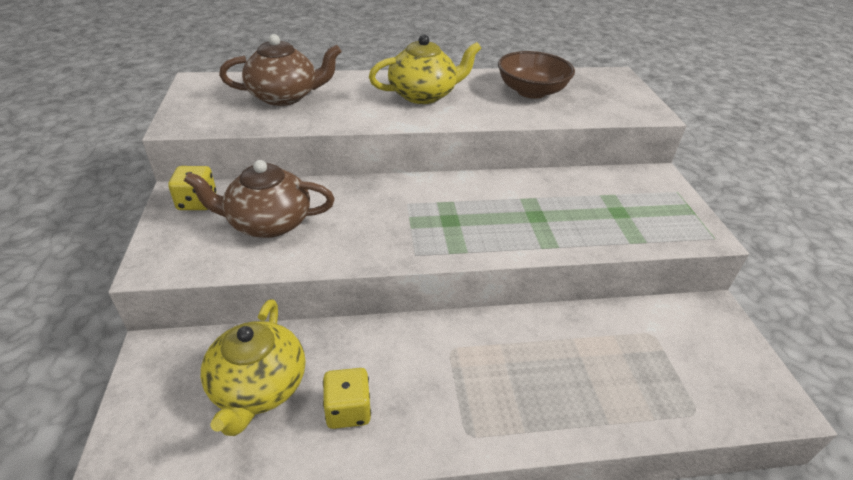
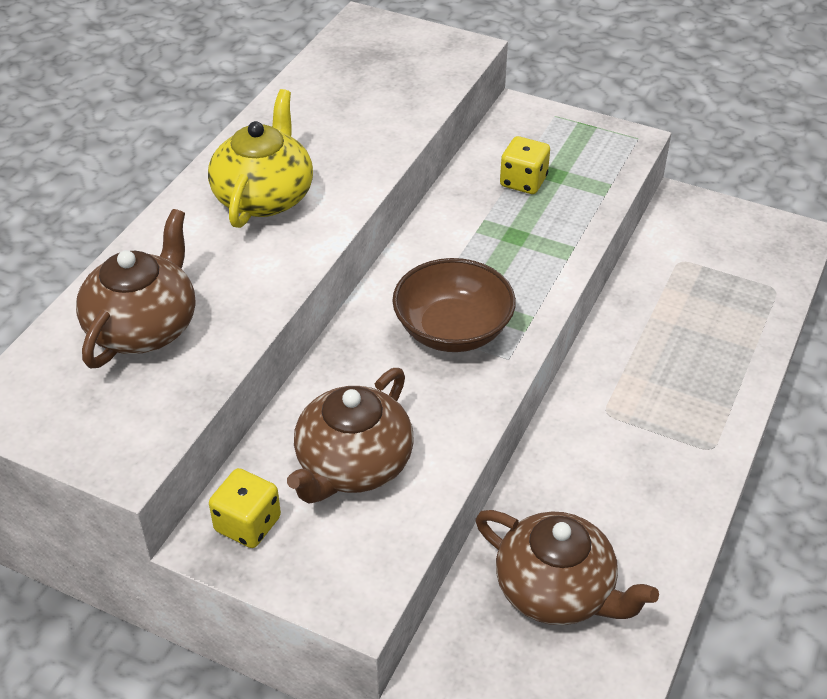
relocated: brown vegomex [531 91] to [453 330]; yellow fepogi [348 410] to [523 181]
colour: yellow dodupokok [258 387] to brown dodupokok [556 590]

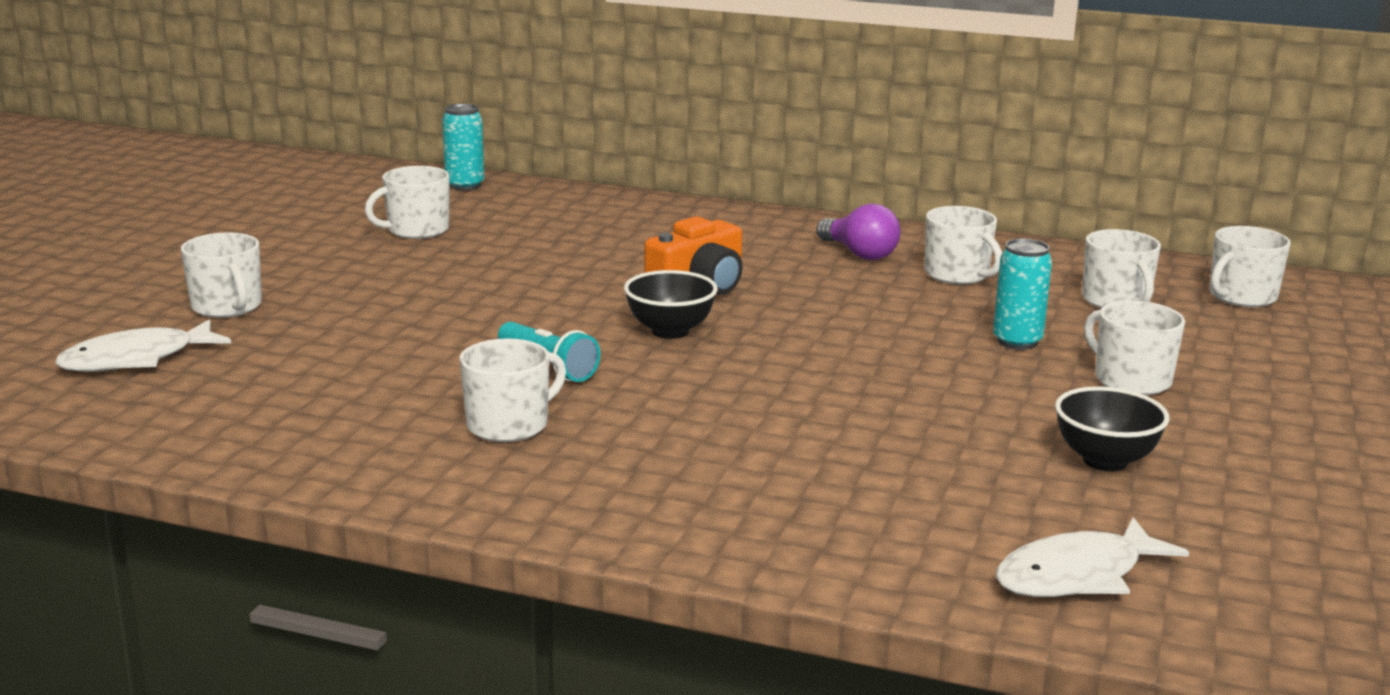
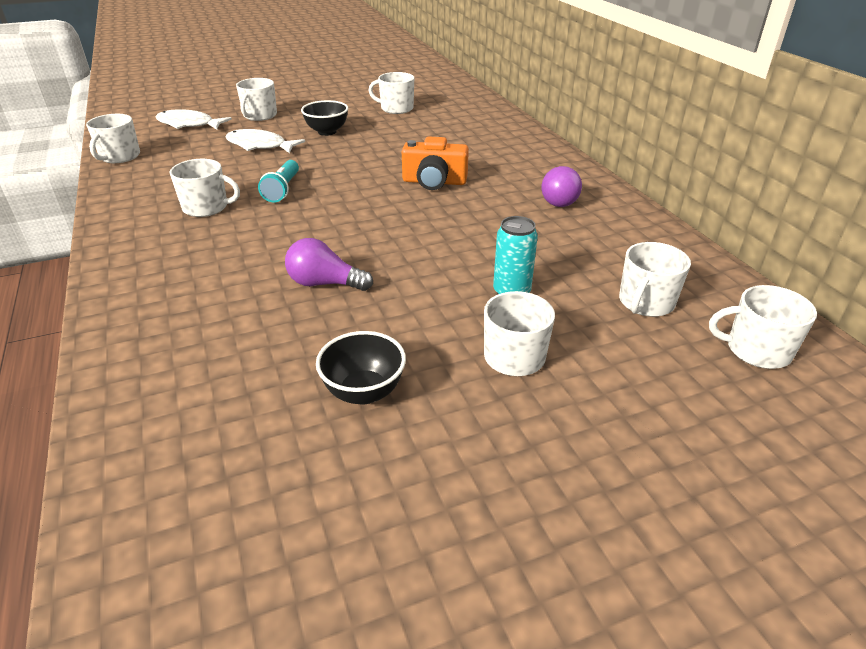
missing: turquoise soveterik [465 185]
appeared: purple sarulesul [324 283]
relocated: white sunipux [958 275] to [119 157]; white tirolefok [1077 575] to [259 146]; black vegomex [670 331] to [327 132]

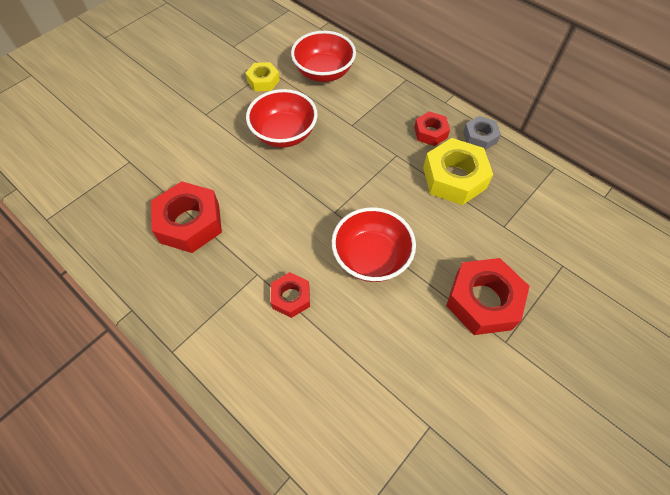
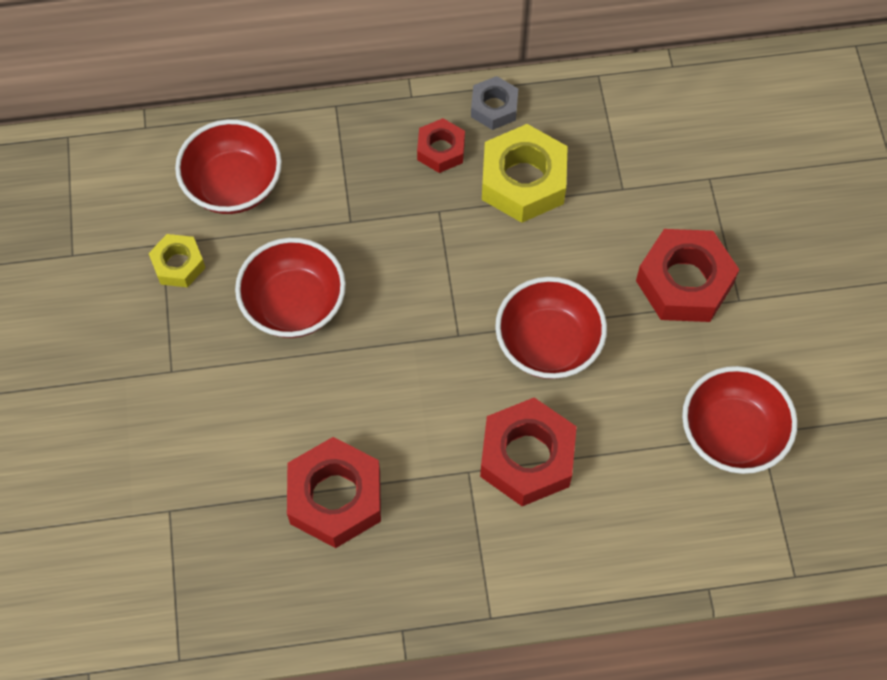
appeared: red vegomex [731 434]
size: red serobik [291 297] = [527 457] x1.77

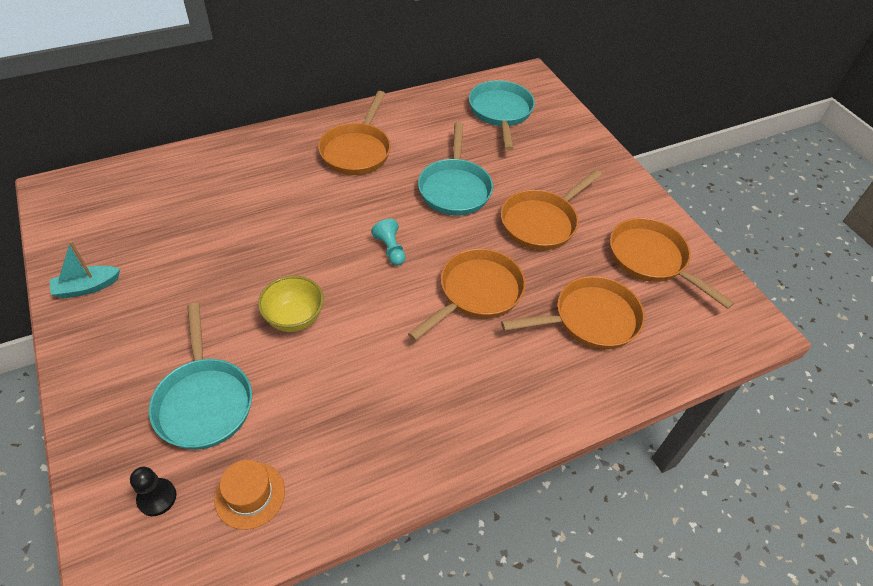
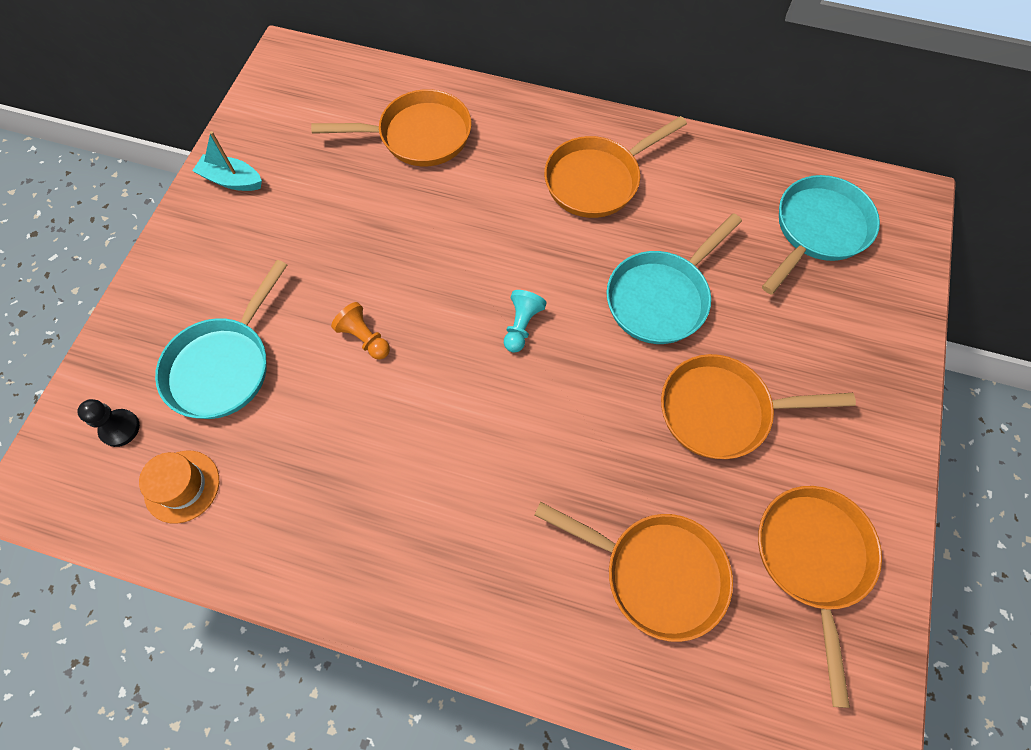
relocated: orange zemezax [476 293] to [418 136]
exchanged: yellow vegomex [294 318] to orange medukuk [364 338]

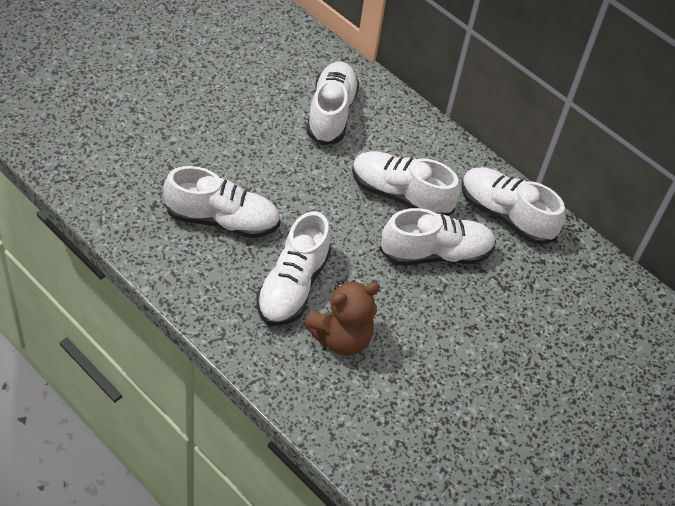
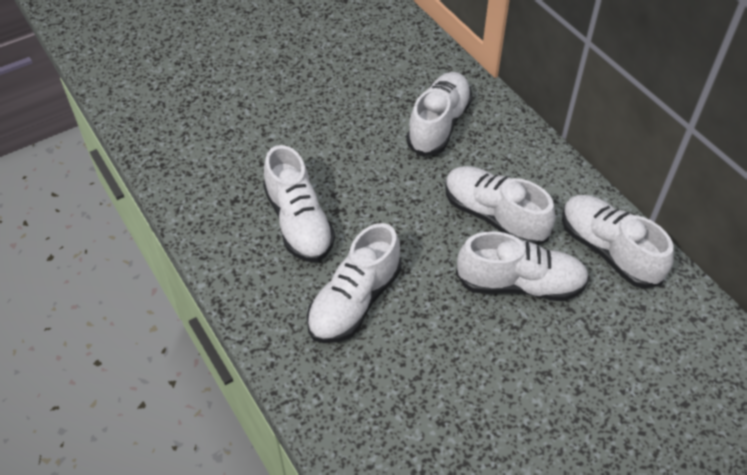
missing: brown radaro [341 338]
spun: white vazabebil [222 220] = [299 223] 45 degrees clockwise

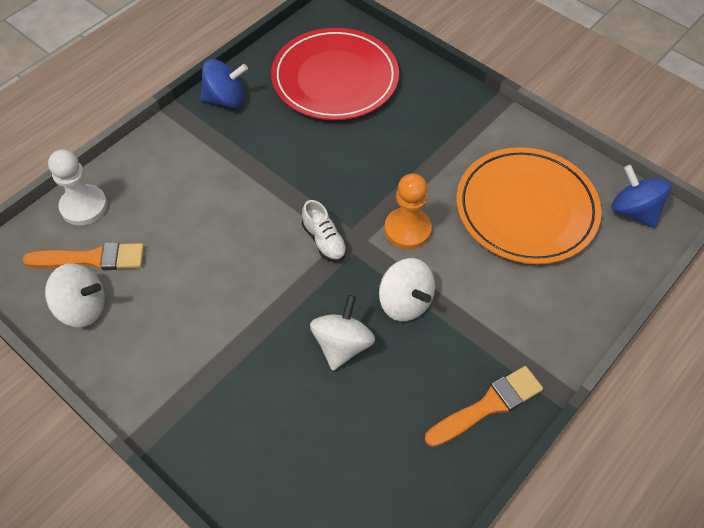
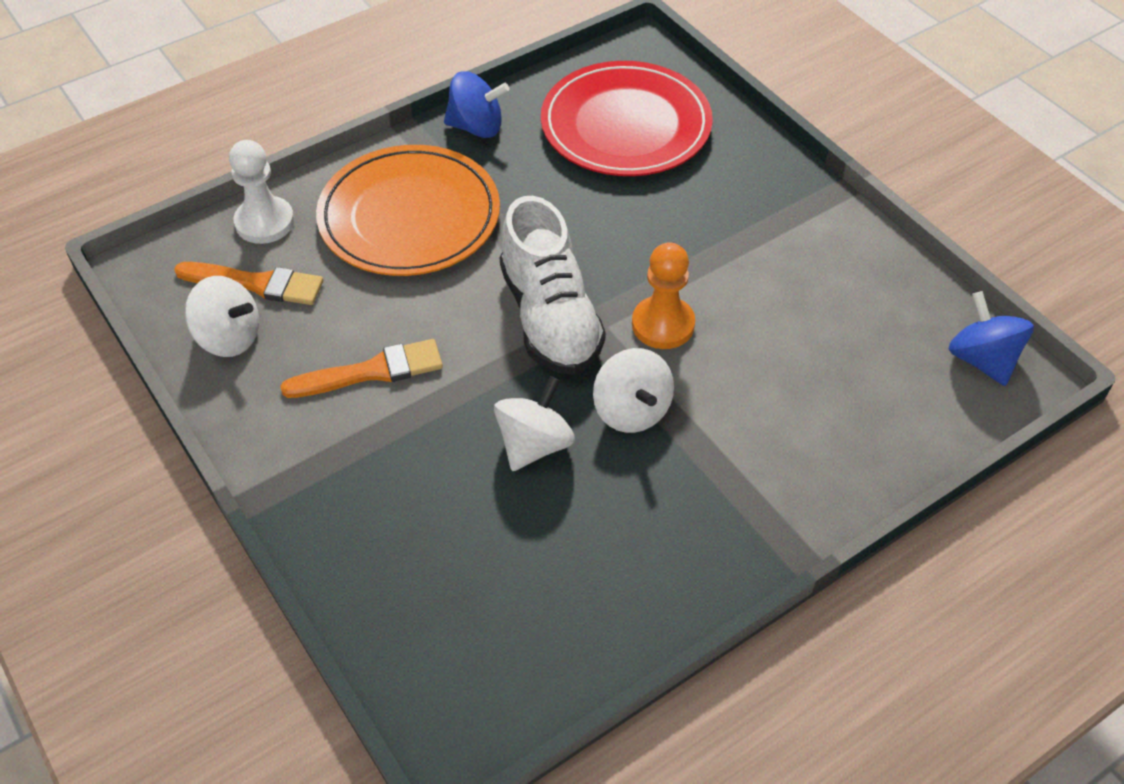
relocated: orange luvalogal [488 406] to [371 371]; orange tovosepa [526 209] to [409 216]
size: white vazabebil [324 241] = [550 317] x2.09

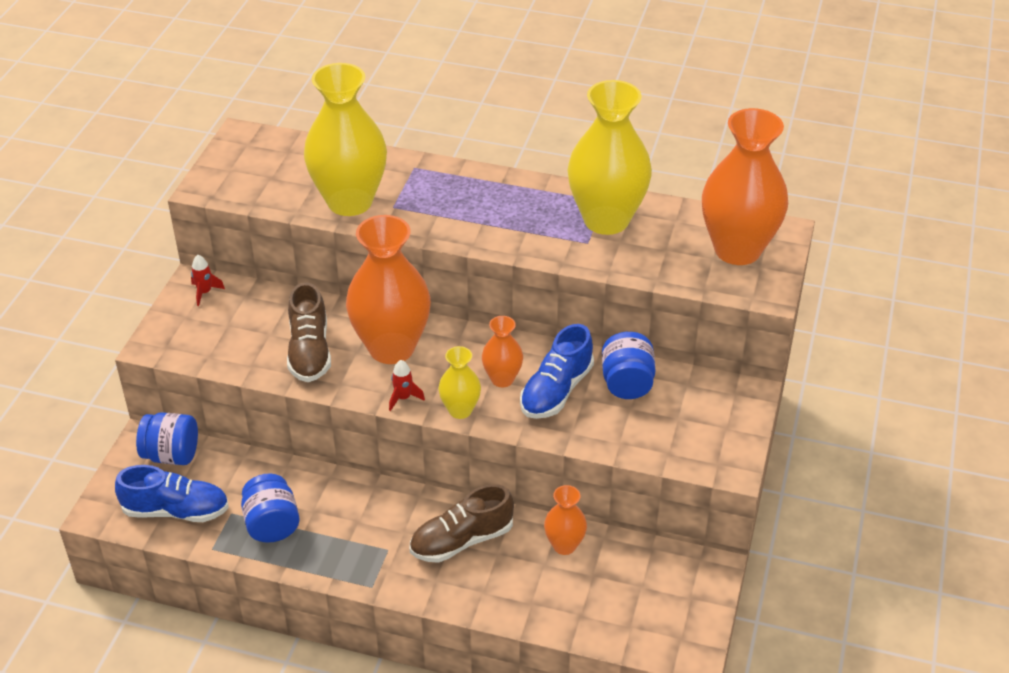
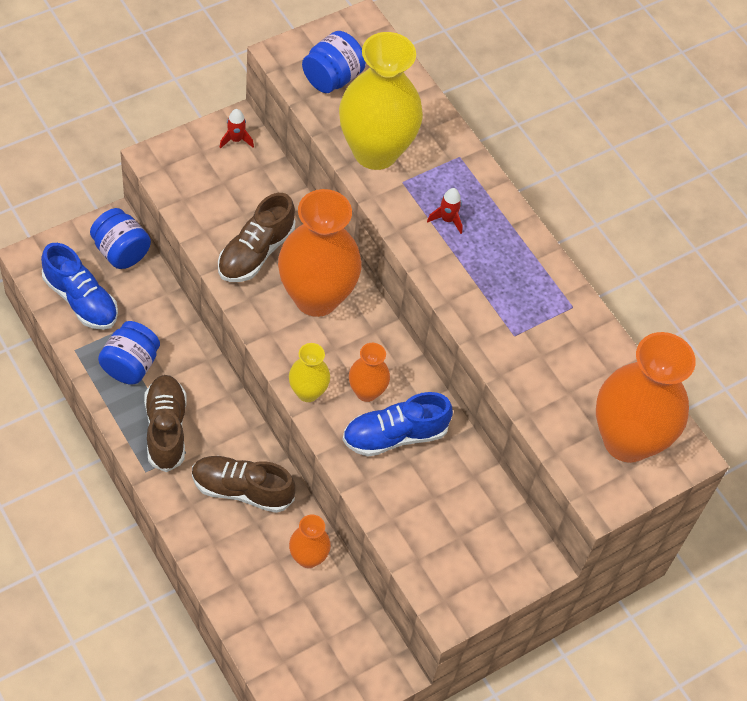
missing: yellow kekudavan [606 220]
appeared: brown vazabebil [166 429]
relocated: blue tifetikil [627 383] to [332 78]; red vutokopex [403 398] to [447 219]

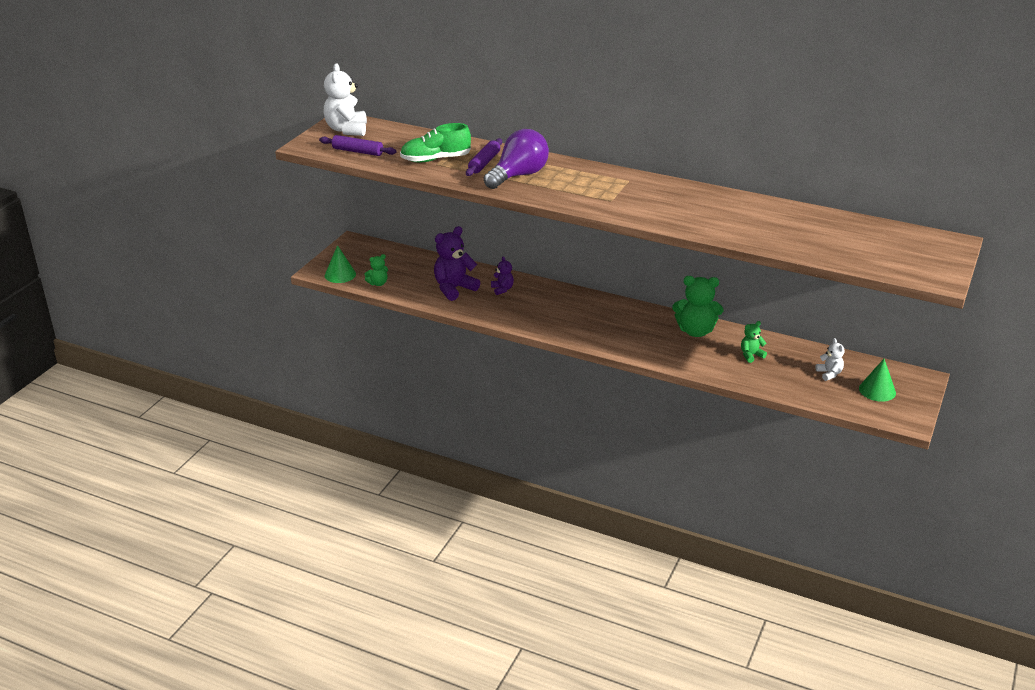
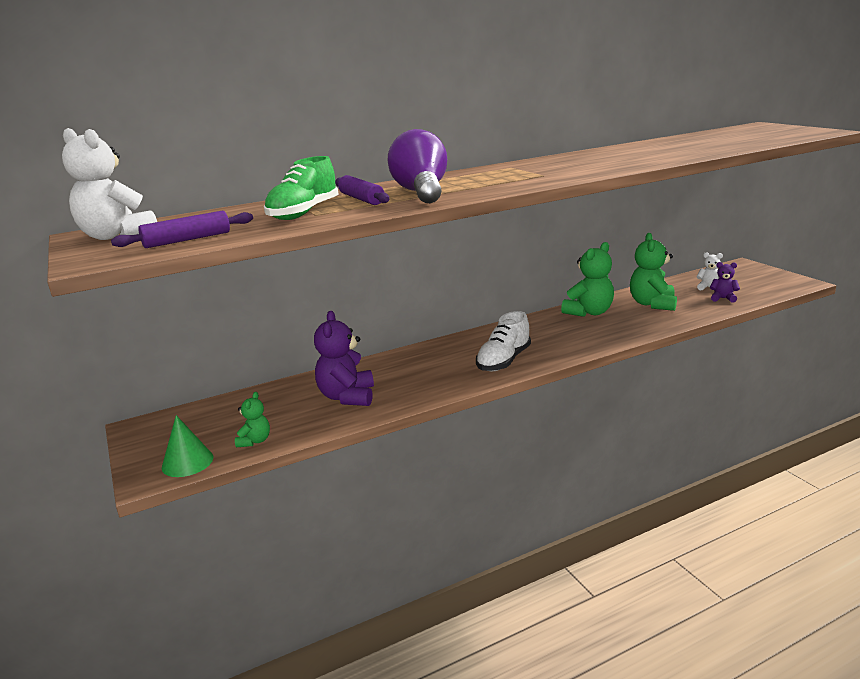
missing: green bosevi [877 390]
appeared: white vazabebil [503 361]
relocated: purple radaro [502 289] to [723 298]
size: green radaro [751 355] = [652 304] x1.89

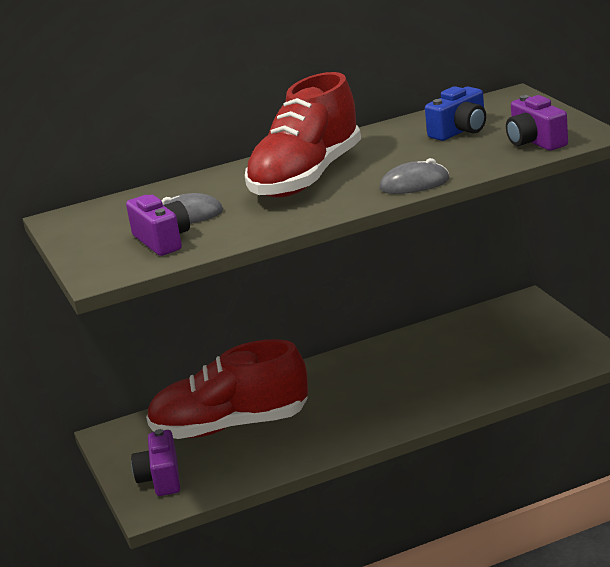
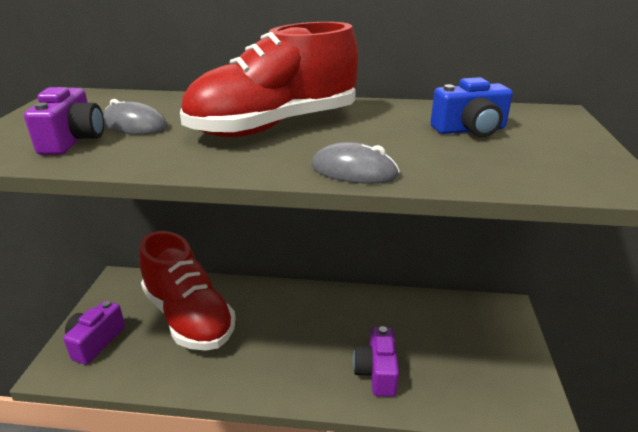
relocated: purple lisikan [535 142] to [376 372]
spun: red vazabebil [230 426] = [188 317] 150 degrees counterclockwise

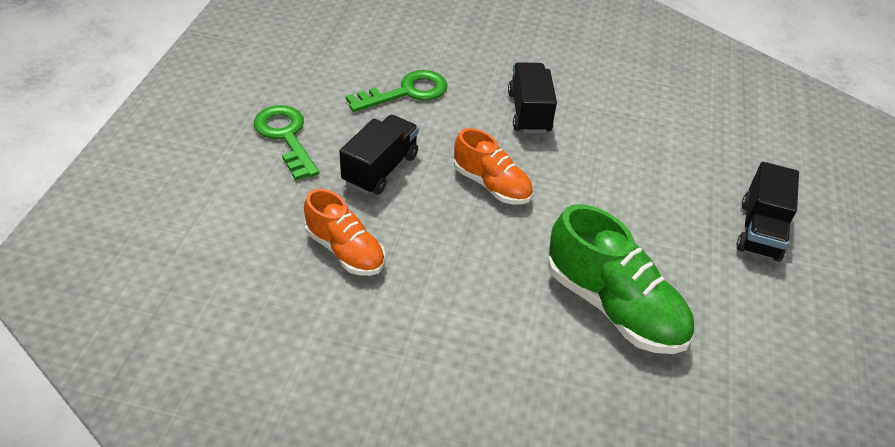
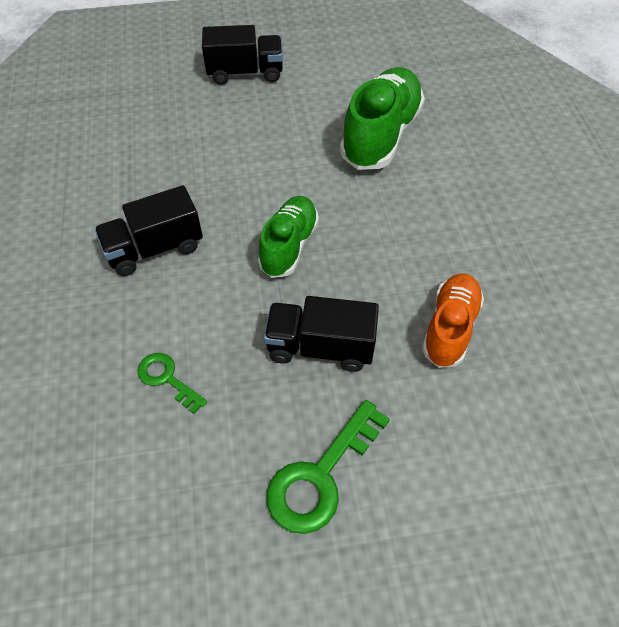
colour: orange vazabebil [491 185] to green vazabebil [289 246]
size: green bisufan [406 92] = [167 379] x0.58

